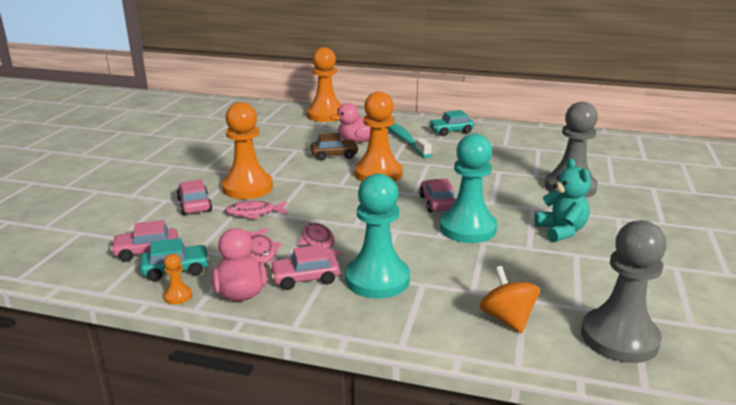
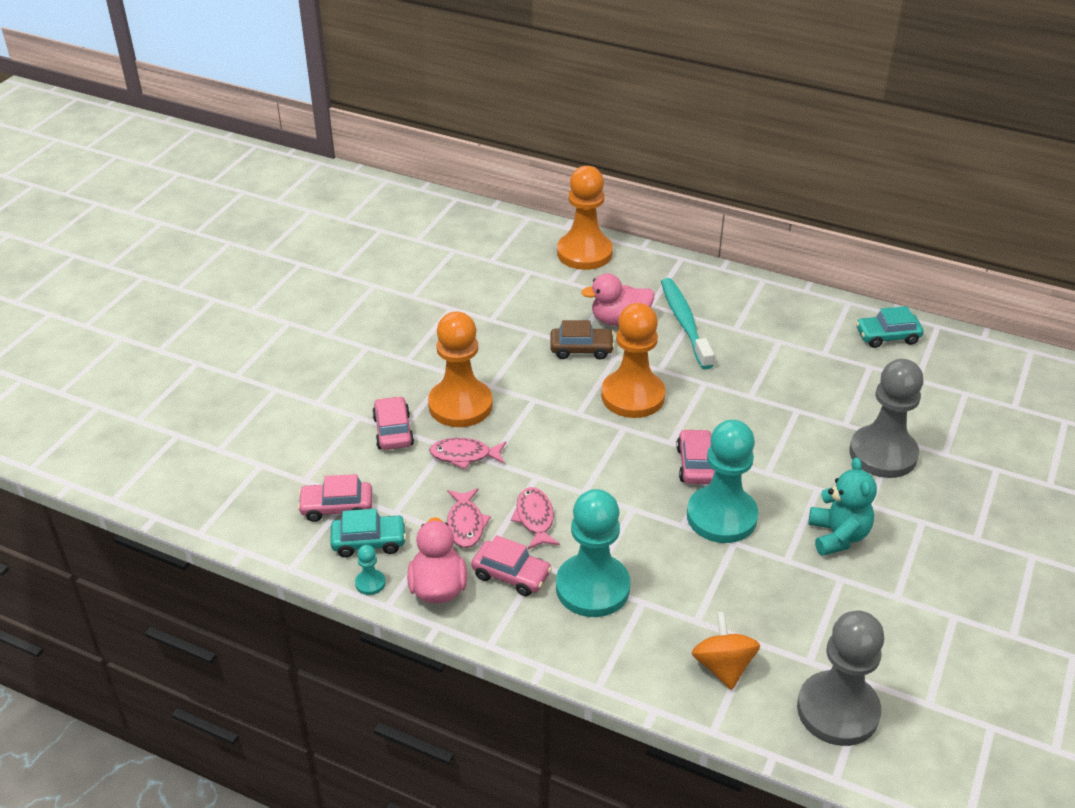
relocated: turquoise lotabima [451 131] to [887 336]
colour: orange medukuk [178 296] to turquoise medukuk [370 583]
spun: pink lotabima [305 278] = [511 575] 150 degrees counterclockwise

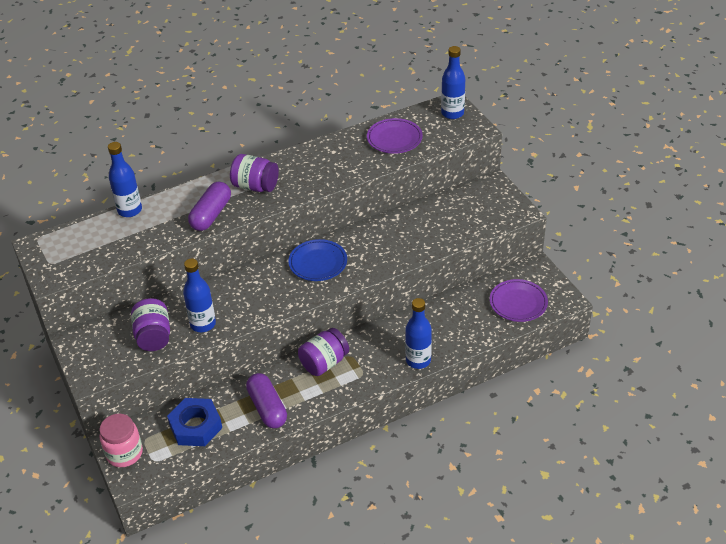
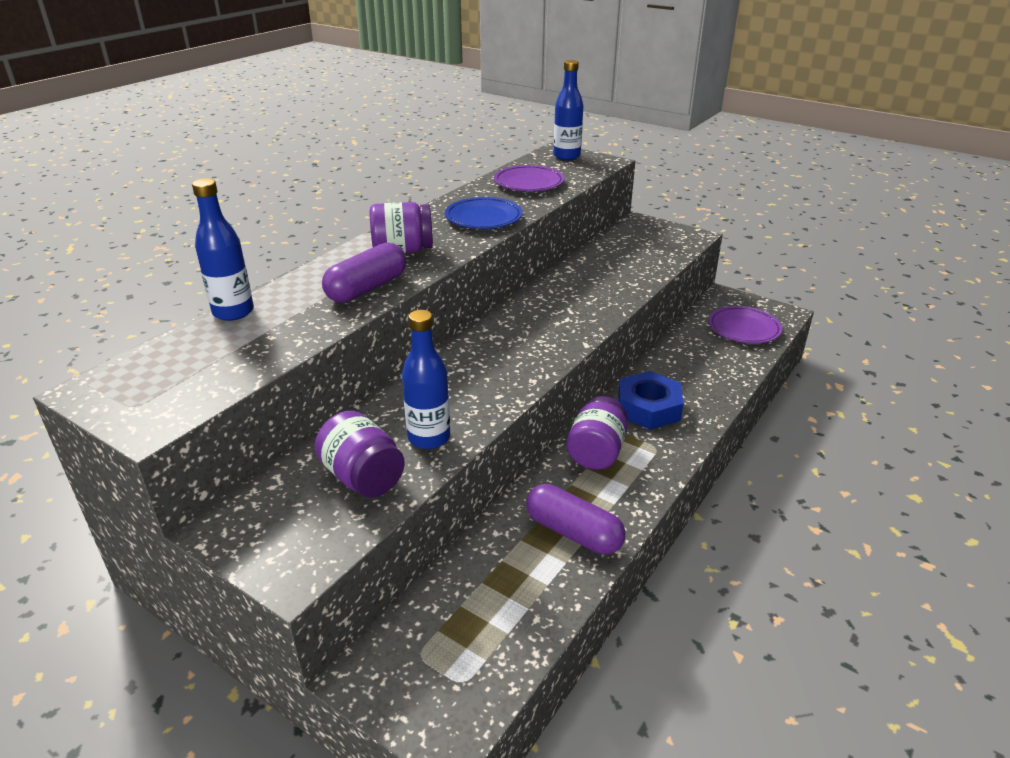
missing: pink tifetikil [124 453]; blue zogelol [418 360]
relocated: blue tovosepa [318 263] to [483 218]; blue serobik [195 426] to [648 408]
spun: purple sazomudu [211 214] = [367 288] 45 degrees clockwise

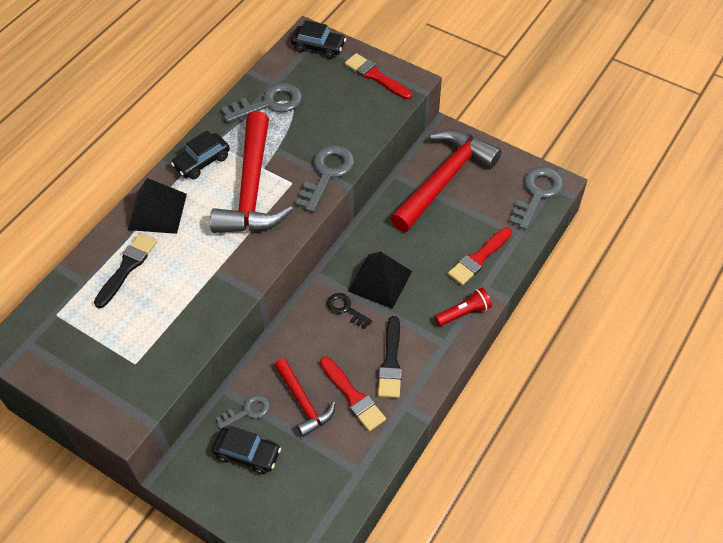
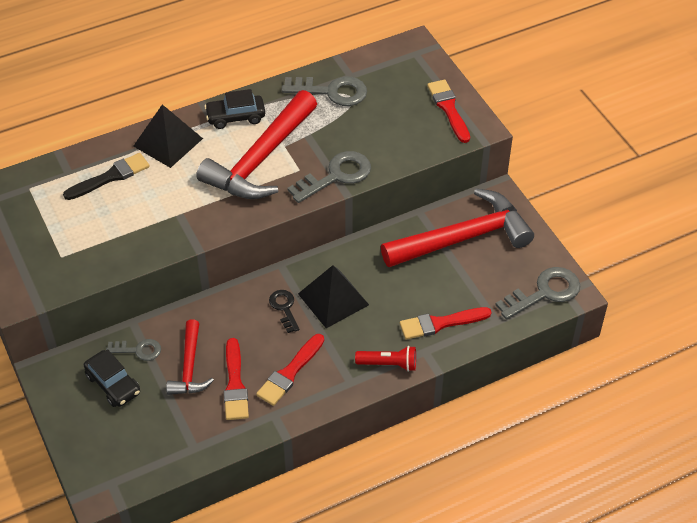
missing: black lotabima [318 47]
colour: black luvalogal [391 362] to red luvalogal [290 373]

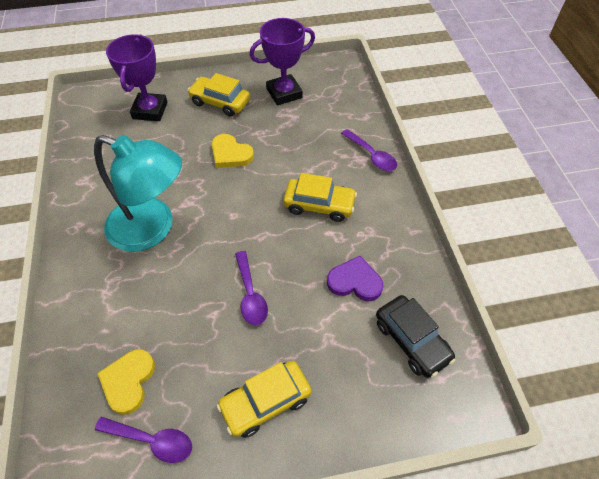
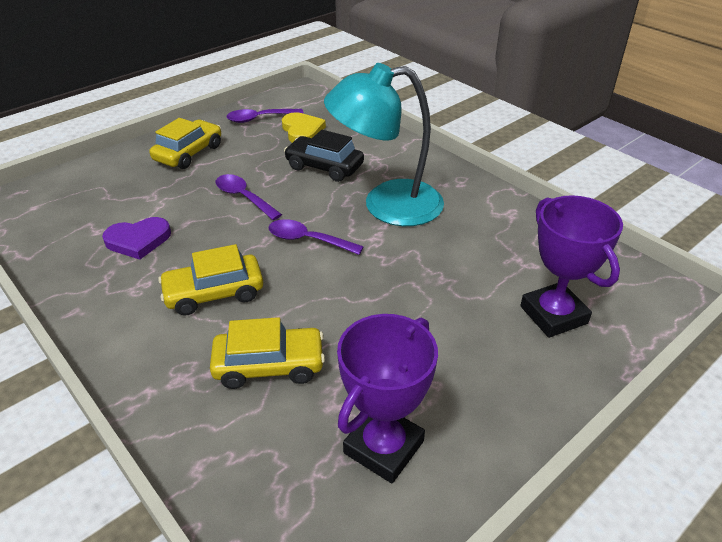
missing: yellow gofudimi [230 154]
relocated: yellow lotabima [220 102] to [269 365]; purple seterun [372 155] to [308 240]; black lotabima [411 340] to [324 167]

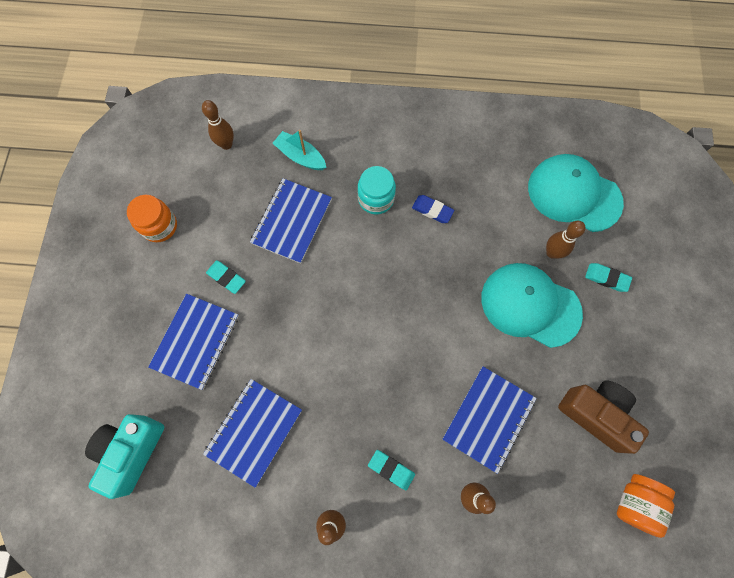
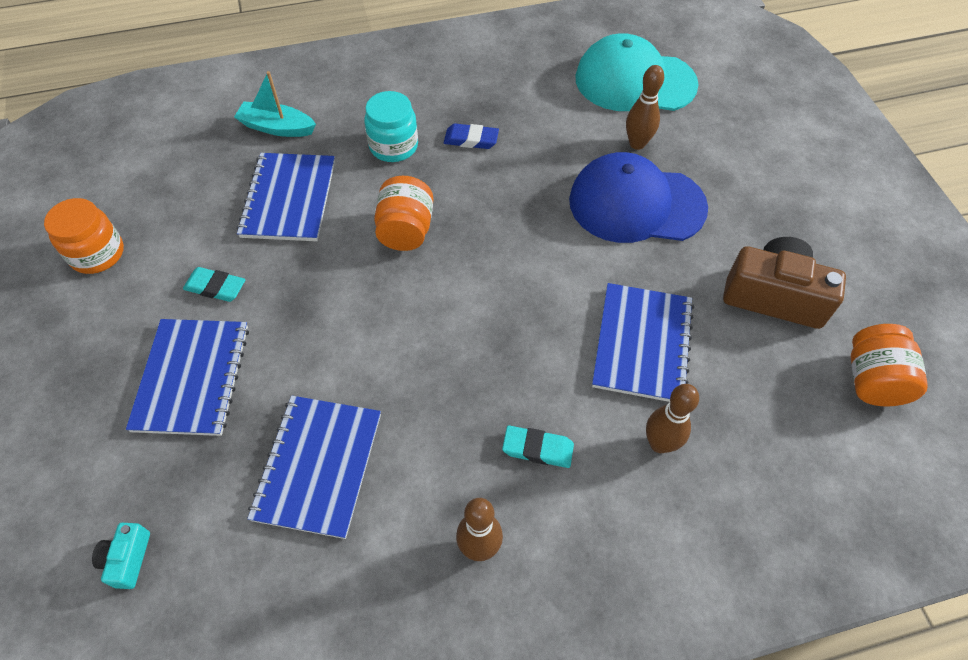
missing: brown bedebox [226 144]; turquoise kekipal [606 278]
appeared: orange tifetikil [406 230]
colour: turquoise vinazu [530 305] to blue vinazu [636 204]
size: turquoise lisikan [131 451] = [127 559] x0.48

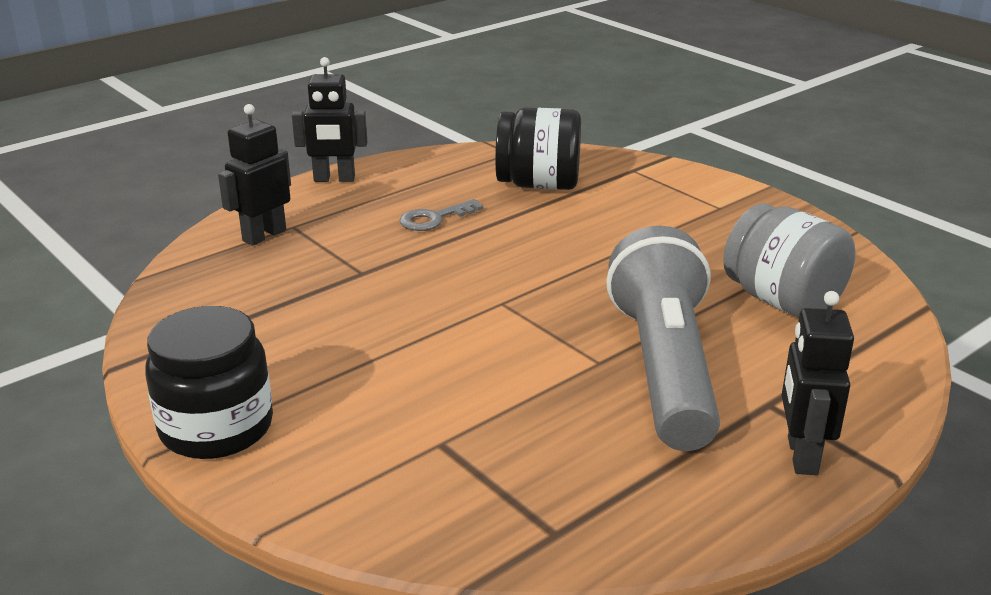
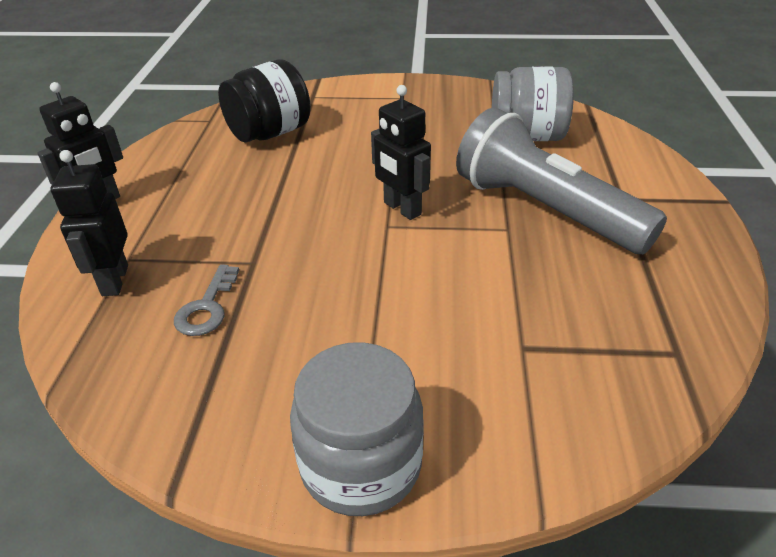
relocated: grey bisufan [434 219] to [207 307]; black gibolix [801 455] to [402 209]
colour: black tifetikil [216 428] to grey tifetikil [361 464]

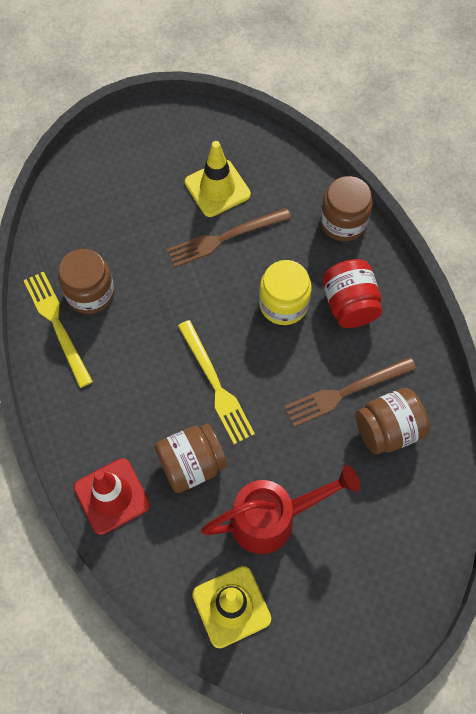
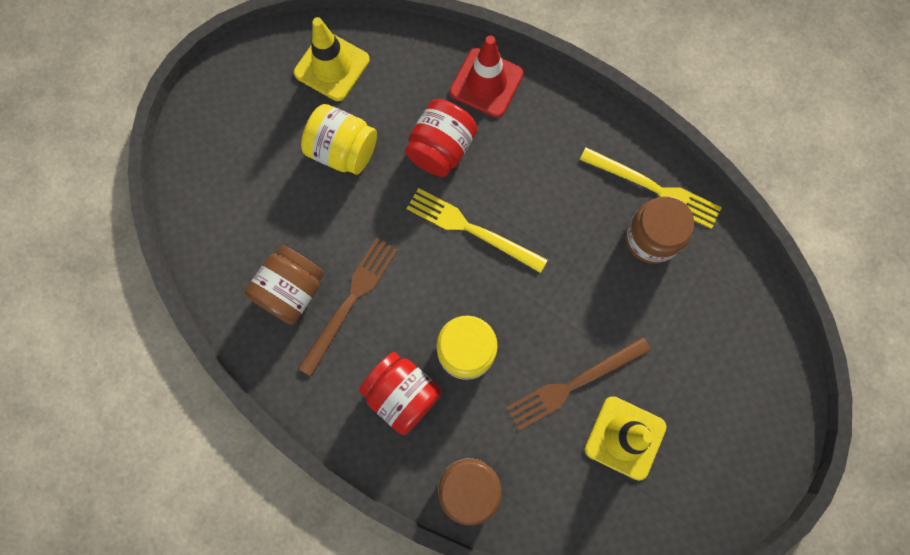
exchanged: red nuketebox [273 518] to yellow tifetikil [343 151]
colour: brown tifetikil [192 464] to red tifetikil [441 149]
spun: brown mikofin [225 238] = [574 384] 150 degrees counterclockwise

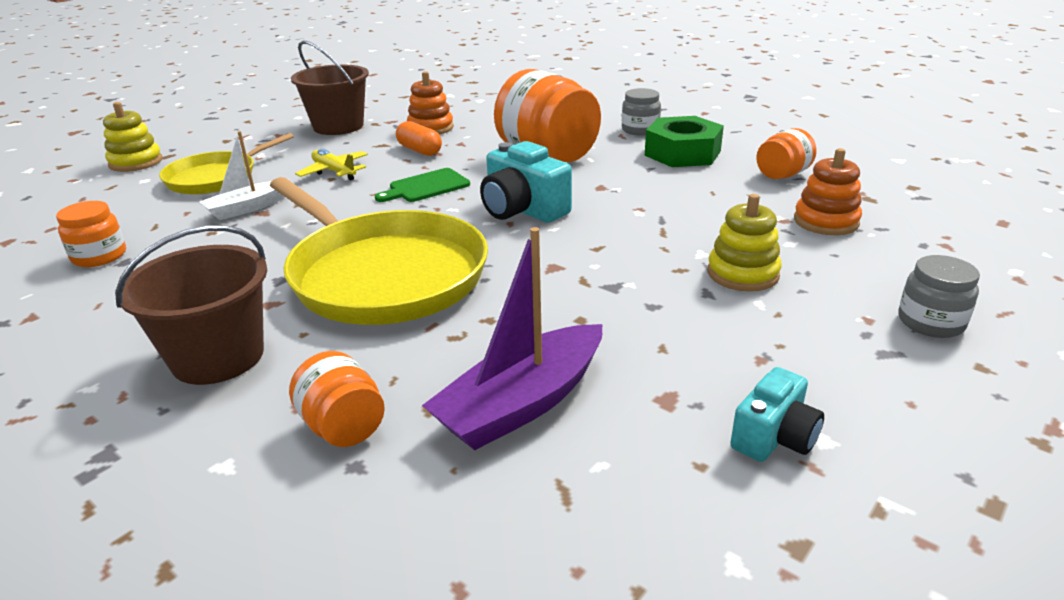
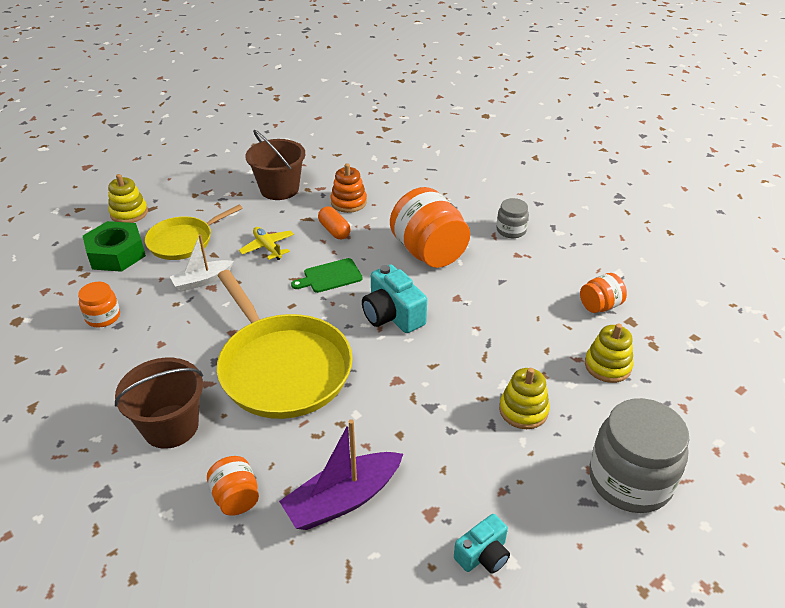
relocated: green serobik [682 153] to [116 254]
colour: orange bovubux [826 221] to yellow bovubux [607 366]
size: grey tifetikil [930 322] = [630 480] x1.96

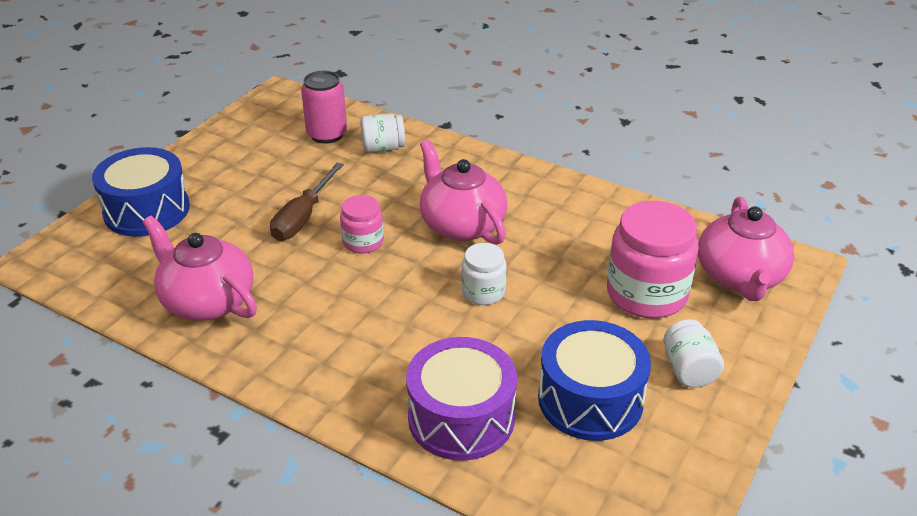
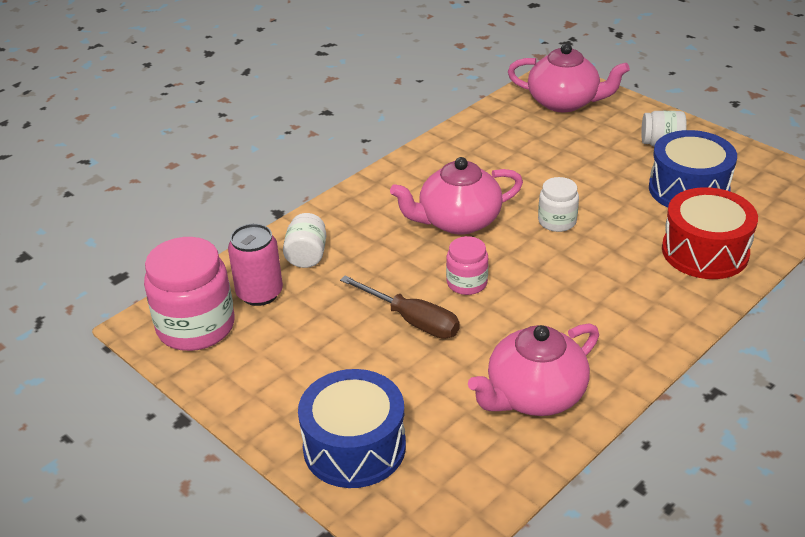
relocated: pink tifetikil [646 294] to [196 326]
colour: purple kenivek [461 418] to red kenivek [705 251]

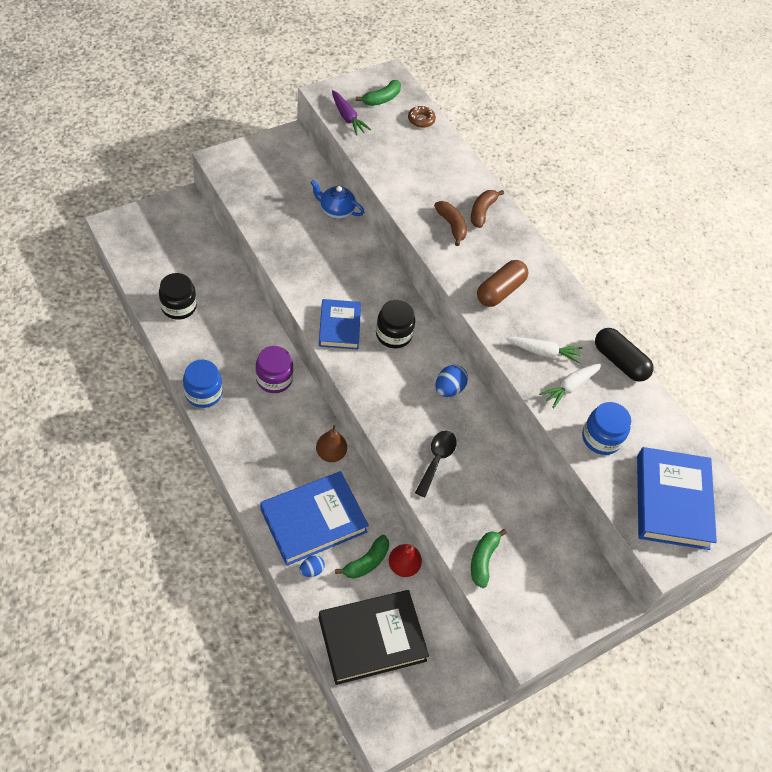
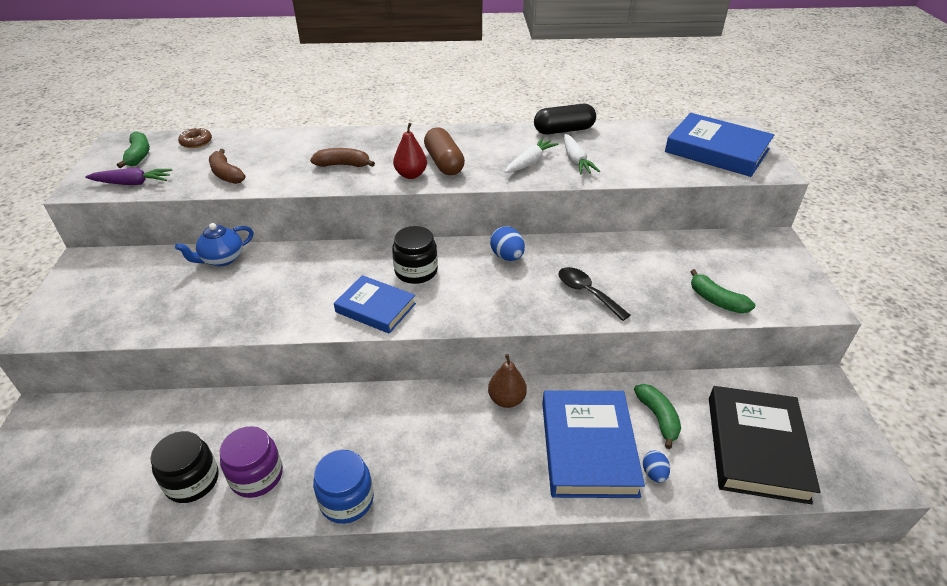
missing: blue tifetikil [601 438]
relocated: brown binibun [482 211] to [226 174]; purple tifetikil [274 379] to [256 476]; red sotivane [403 566] to [411 175]

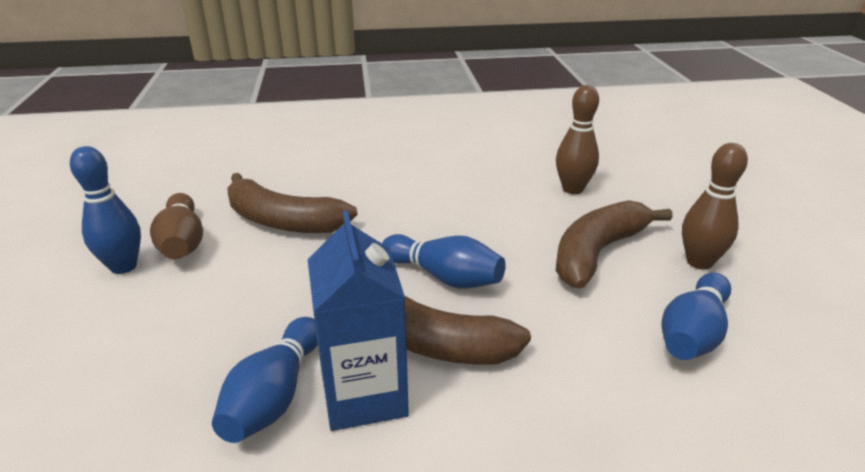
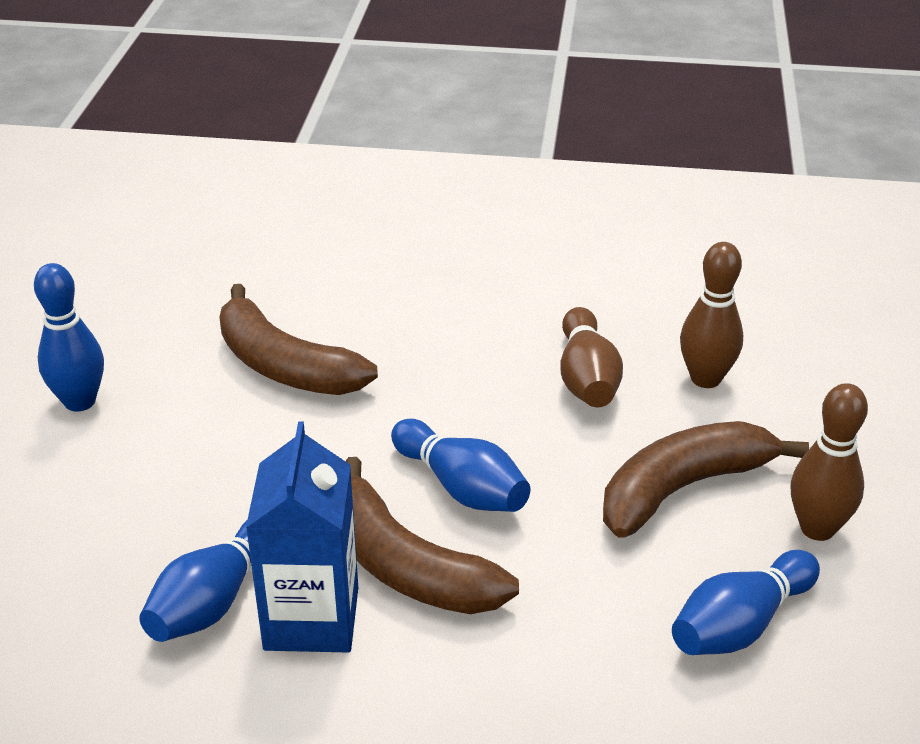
relocated: brown bedebox [182 242] to [586 378]

